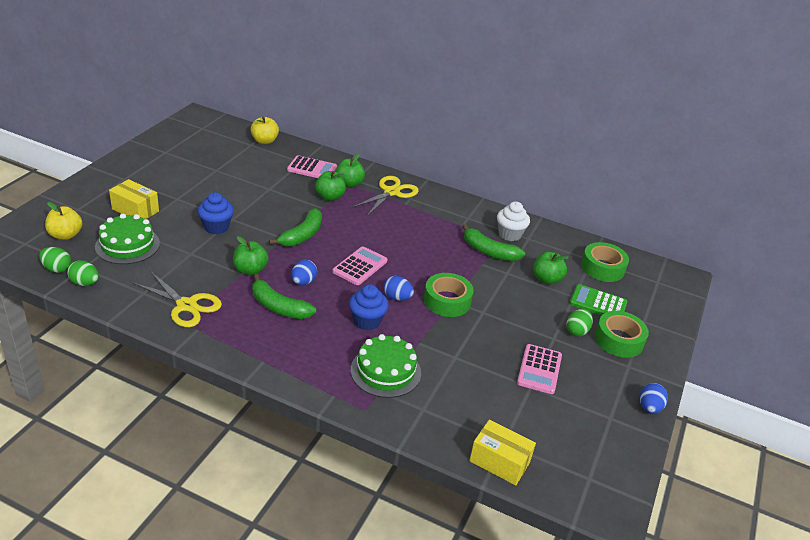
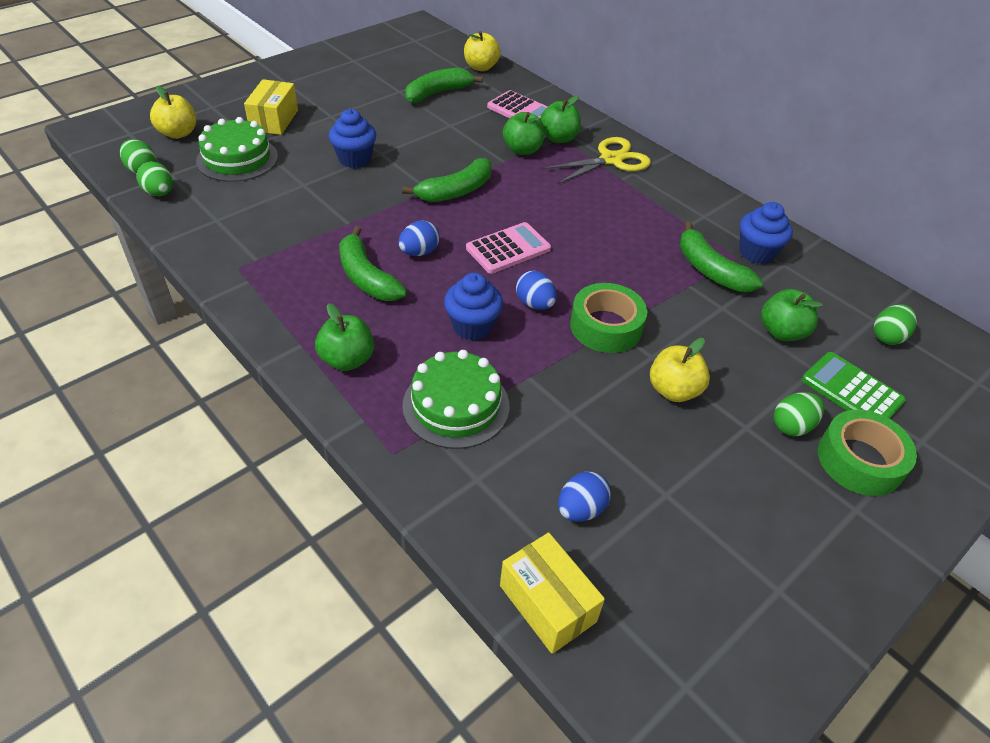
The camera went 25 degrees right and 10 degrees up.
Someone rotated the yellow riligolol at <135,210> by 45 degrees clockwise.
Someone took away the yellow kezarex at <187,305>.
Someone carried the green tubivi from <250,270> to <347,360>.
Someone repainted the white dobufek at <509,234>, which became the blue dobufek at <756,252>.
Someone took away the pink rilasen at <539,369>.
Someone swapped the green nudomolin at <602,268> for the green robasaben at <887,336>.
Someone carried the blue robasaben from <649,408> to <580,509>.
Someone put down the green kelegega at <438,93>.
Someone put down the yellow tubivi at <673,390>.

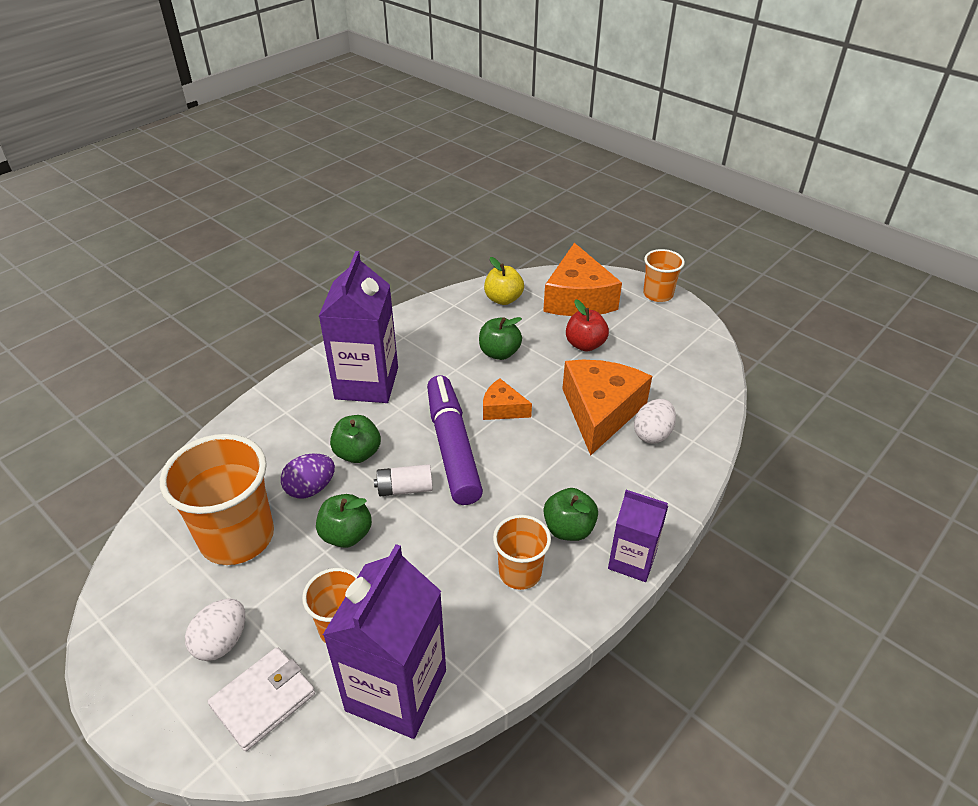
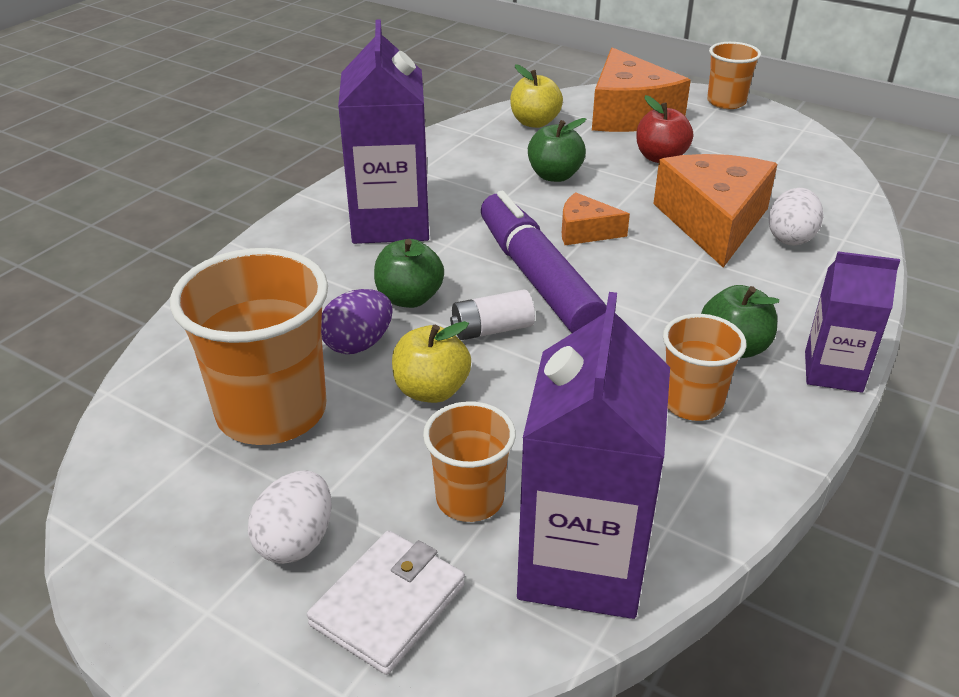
The camera went 10 degrees left and 5 degrees down.
Someone repainted the green tubivi at <346,535>, which became the yellow tubivi at <431,390>.

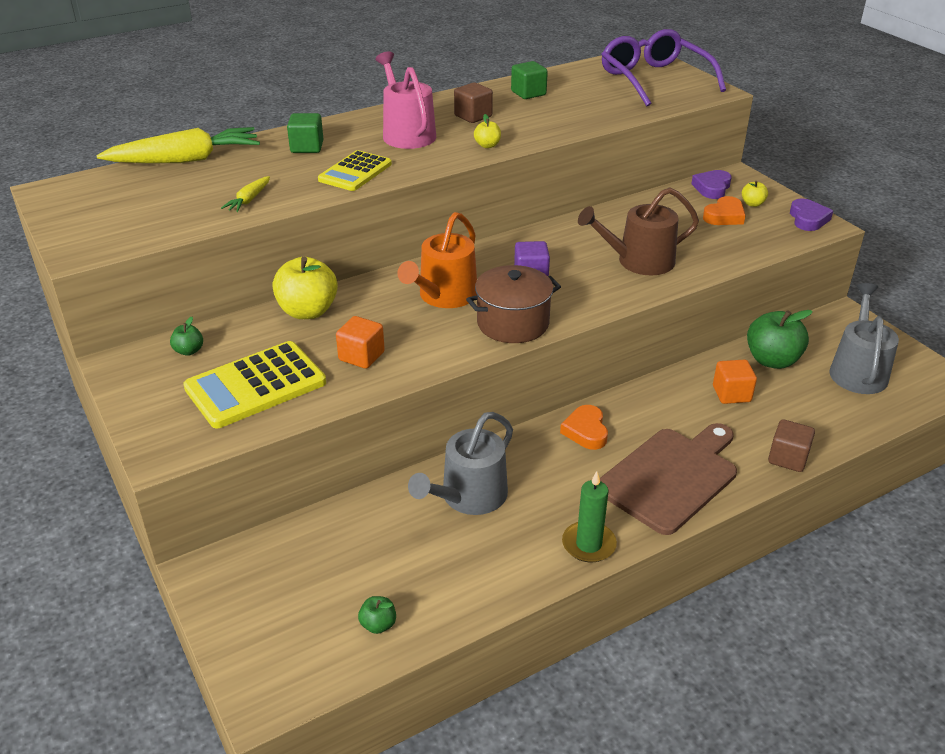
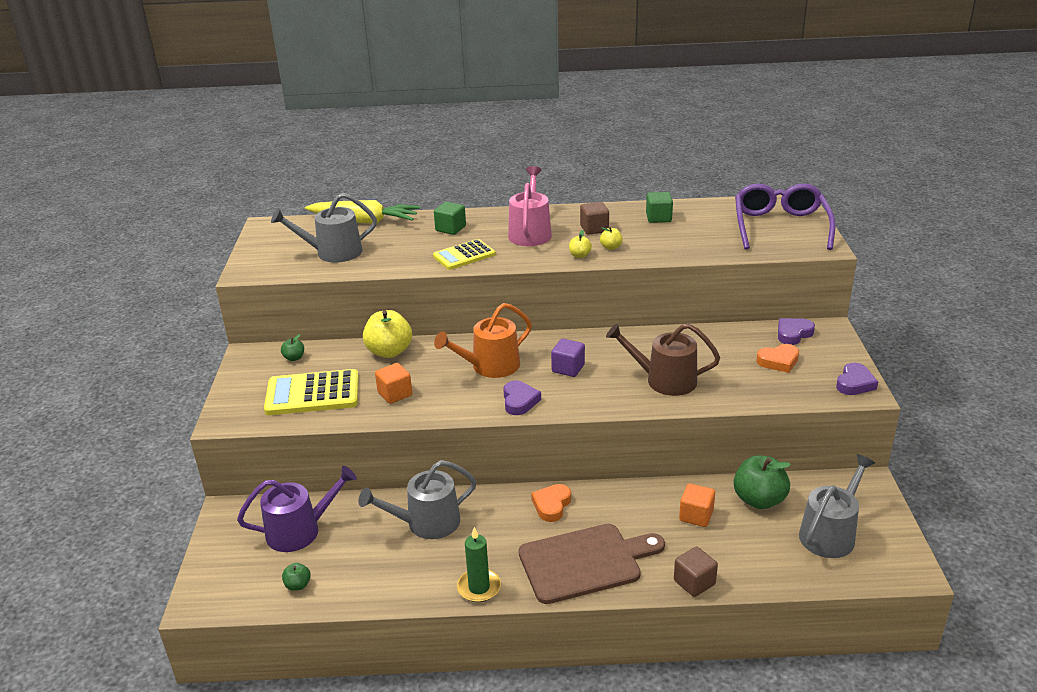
The camera went 30 degrees right and 5 degrees down.
Someone took away the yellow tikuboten at <249,200>.
Someone swapped the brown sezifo at <513,323> for the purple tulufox at <519,401>.
Someone carried the yellow tubivi from <752,204> to <611,247>.
Someone put down the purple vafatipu at <299,531>.
Someone put down the grey vafatipu at <333,252>.

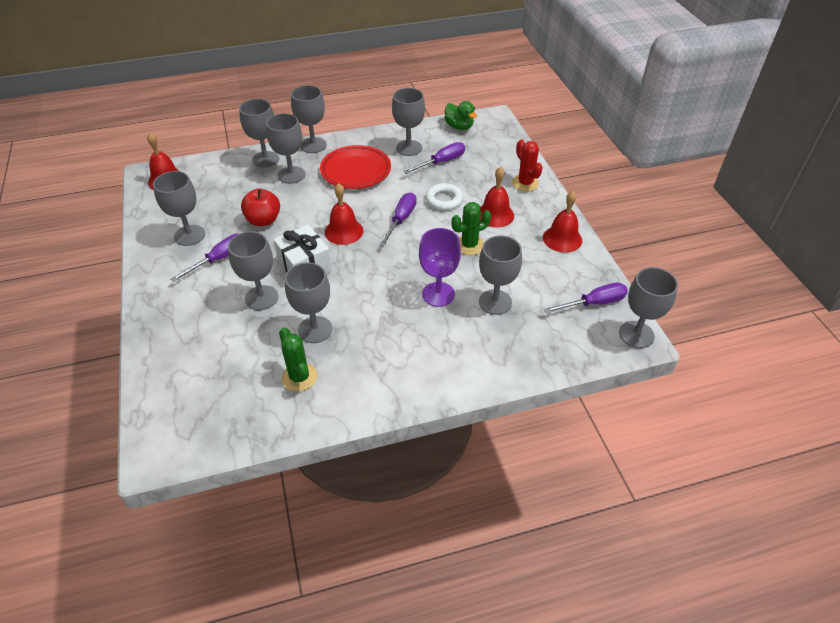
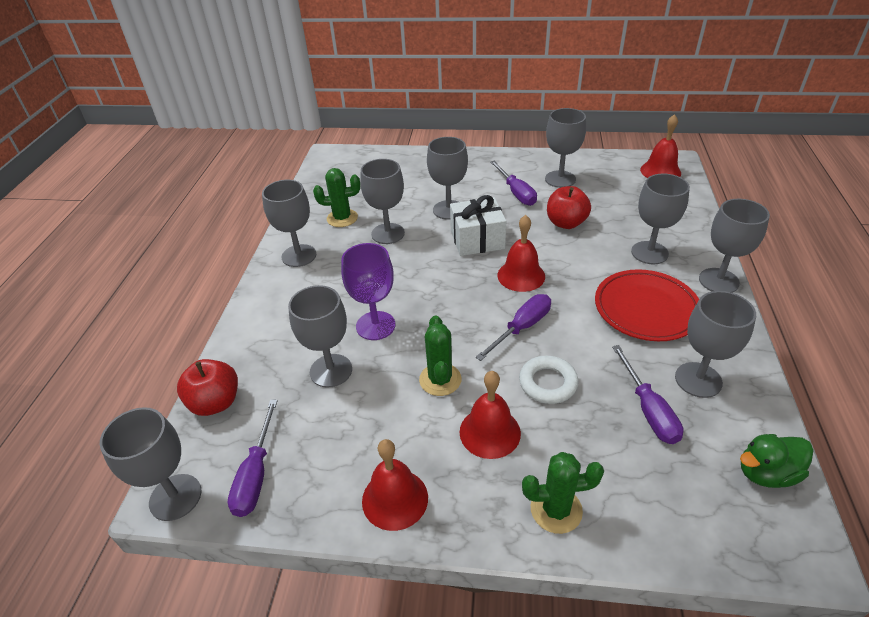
The camera went 115 degrees right and 5 degrees down.
Someone carried the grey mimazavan from <266,159> to <299,256>.
Someone rotated the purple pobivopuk at <401,219> by 90 degrees counterclockwise.
Someone repainted the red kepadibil at <525,183>, which became the green kepadibil at <556,510>.
Someone put down the red tubivi at <215,402>.

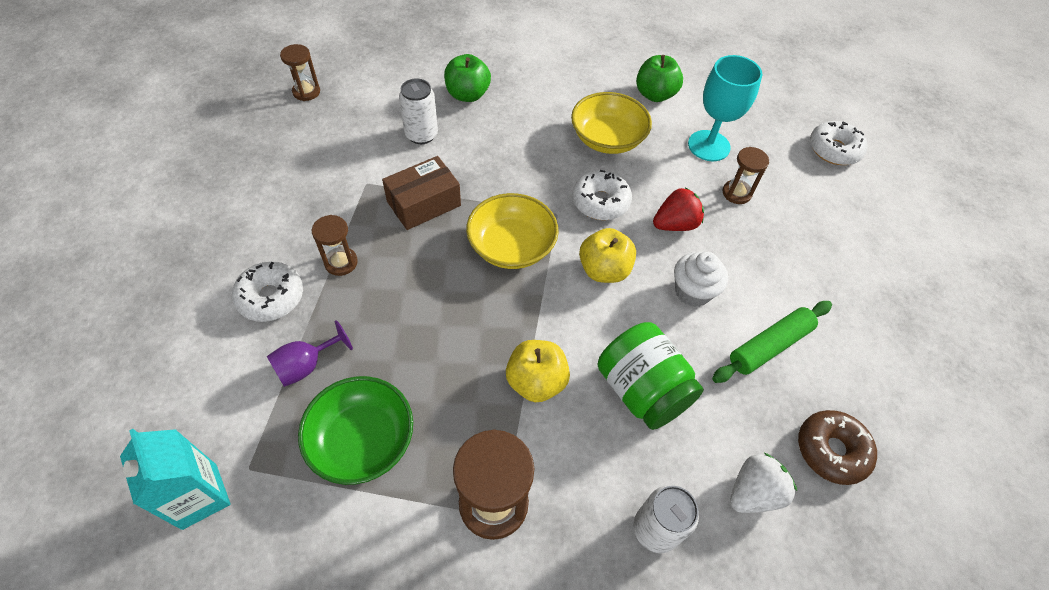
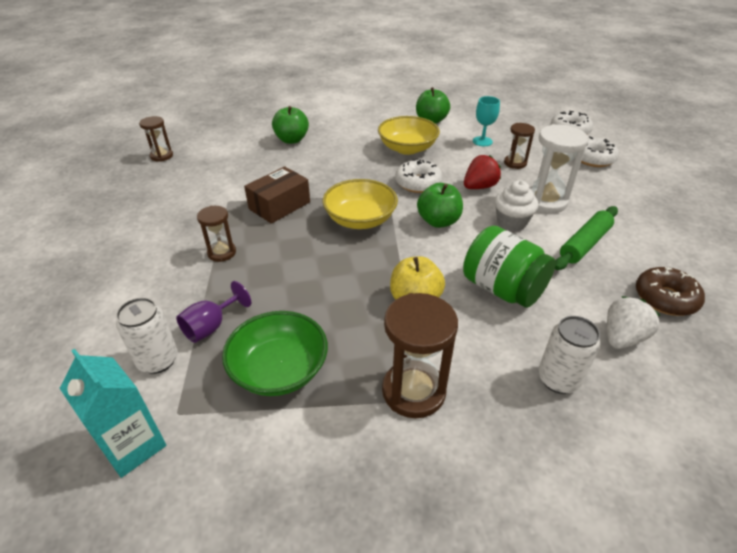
The camera went 10 degrees left and 15 degrees down.
Someone carried the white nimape from <271,297> to <593,159>.
Someone carried the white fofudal from <421,135> to <158,360>.
Someone repainted the yellow tubivi at <604,270>, which became the green tubivi at <438,221>.
Someone scaled the turquoise mimazavan at <708,146> by 0.62.
Someone put down the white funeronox at <545,201>.

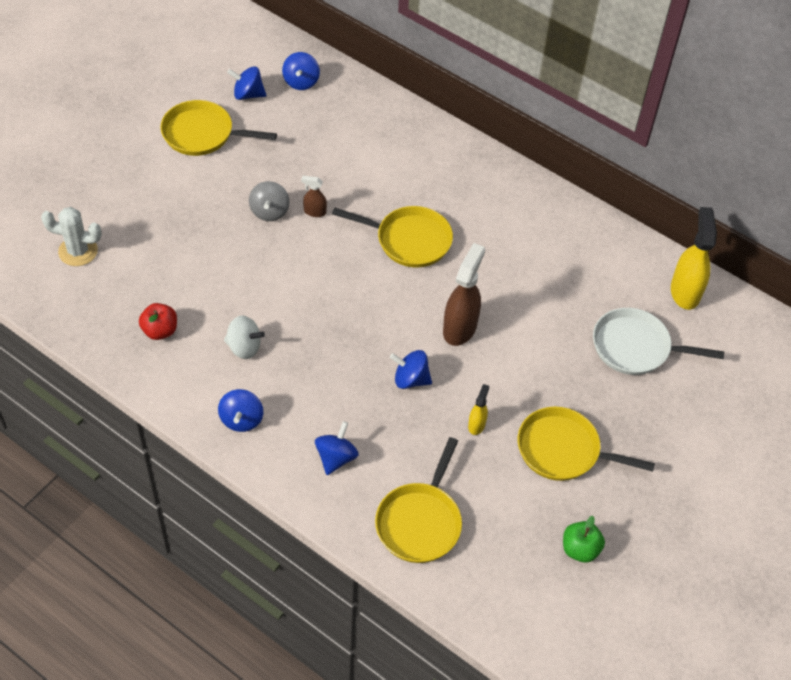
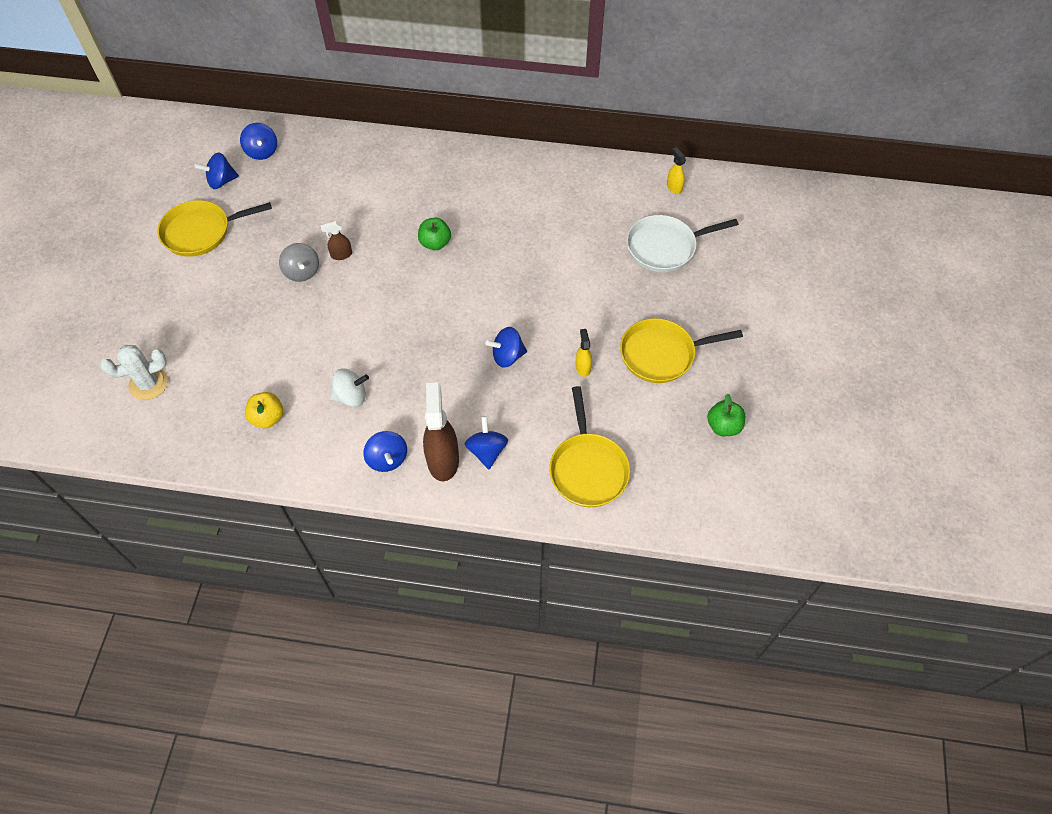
The camera went 25 degrees left and 5 degrees up.
Someone repainted the red tubivi at <160,331>, which became the yellow tubivi at <268,418>.
Someone swapped the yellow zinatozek at <409,240> for the green tubivi at <435,243>.
Someone carried the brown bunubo from <460,328> to <443,459>.
Someone scaled the yellow bunubo at <685,292> by 0.50.

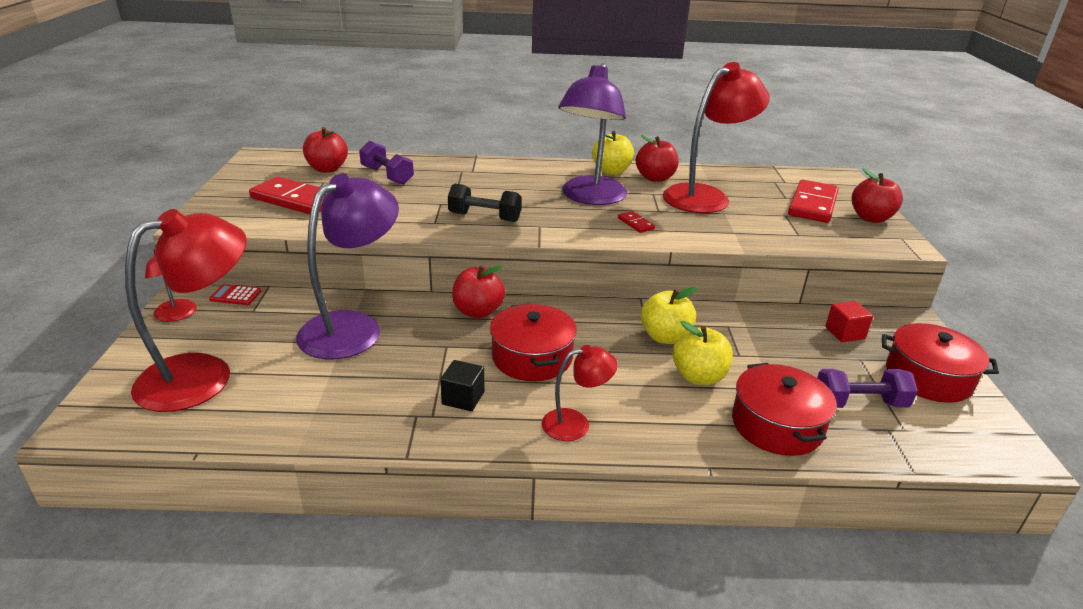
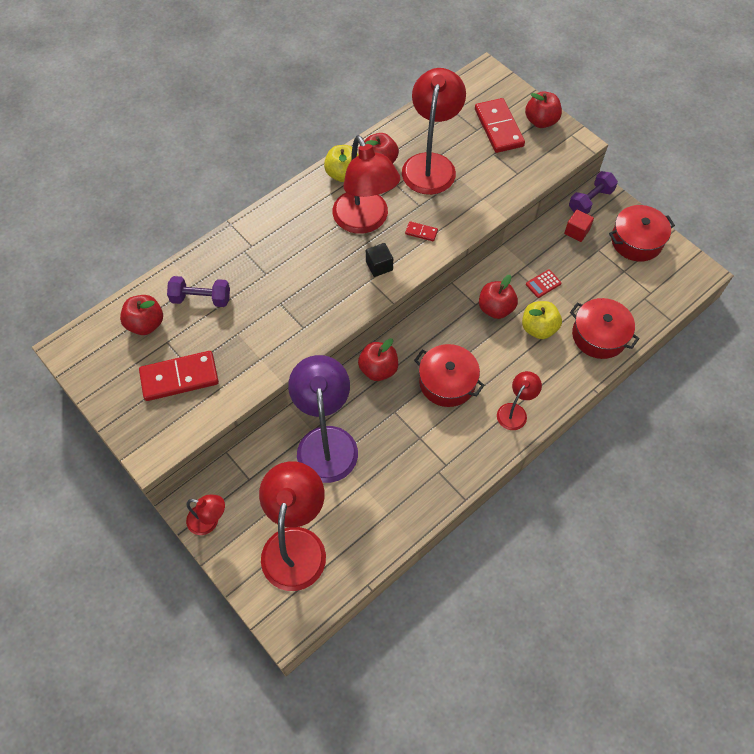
The camera went 40 degrees left and 30 degrees up.
Someone carried the red rilasen from <235,295> to <543,284>.
Someone carried the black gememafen from <463,398> to <379,266>.
Someone took away the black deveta at <484,217>.
Someone repainted the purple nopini at <590,198>, which became the red nopini at <365,221>.
Someone repainted the yellow tubivi at <665,337>, which became the red tubivi at <495,308>.
Someone carried the purple deveta from <859,403> to <590,201>.

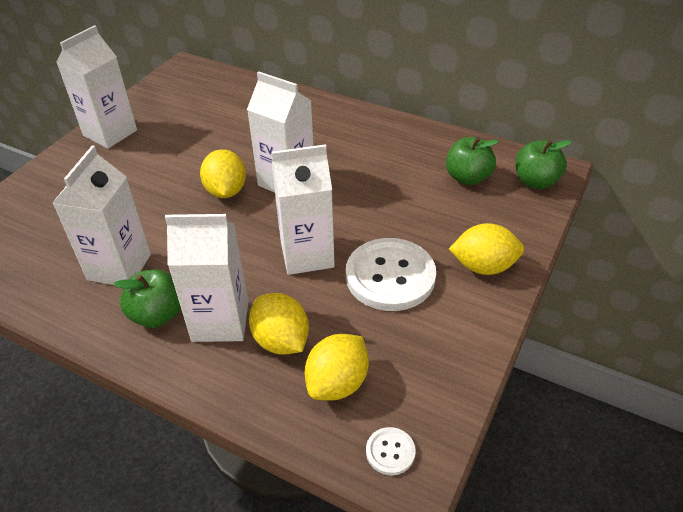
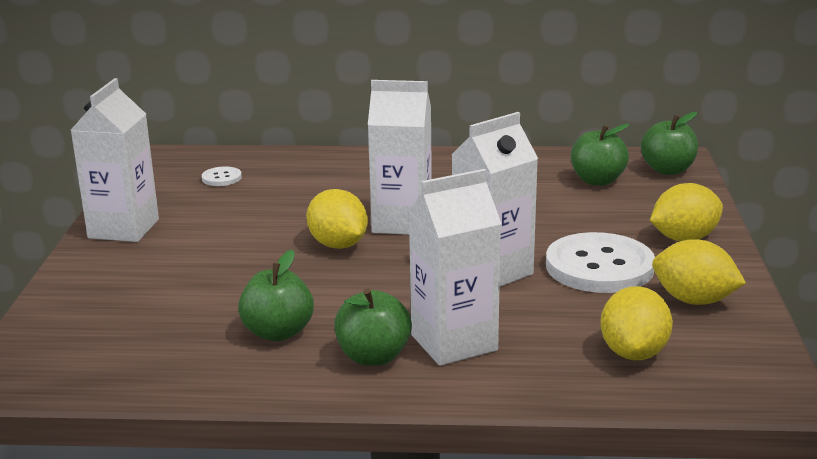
The camera went 25 degrees left and 20 degrees down.
Someone swapped the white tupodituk at <119,267> for the green tubivi at <278,332>.
Someone carried the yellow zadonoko from <281,340> to <694,300>.
Someone carried the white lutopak from <390,452> to <221,178>.

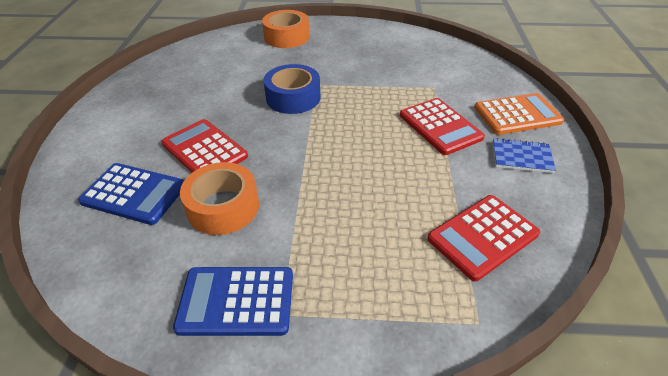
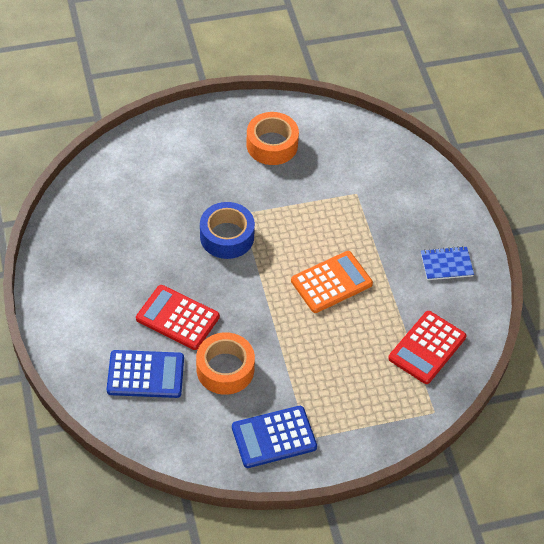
The camera went 20 degrees left and 10 degrees up.
Someone carried the orange nudomolin from <286,37> to <272,145>.
Someone took away the red rilasen at <440,126>.
Someone carried the orange rilasen from <517,115> to <331,282>.

